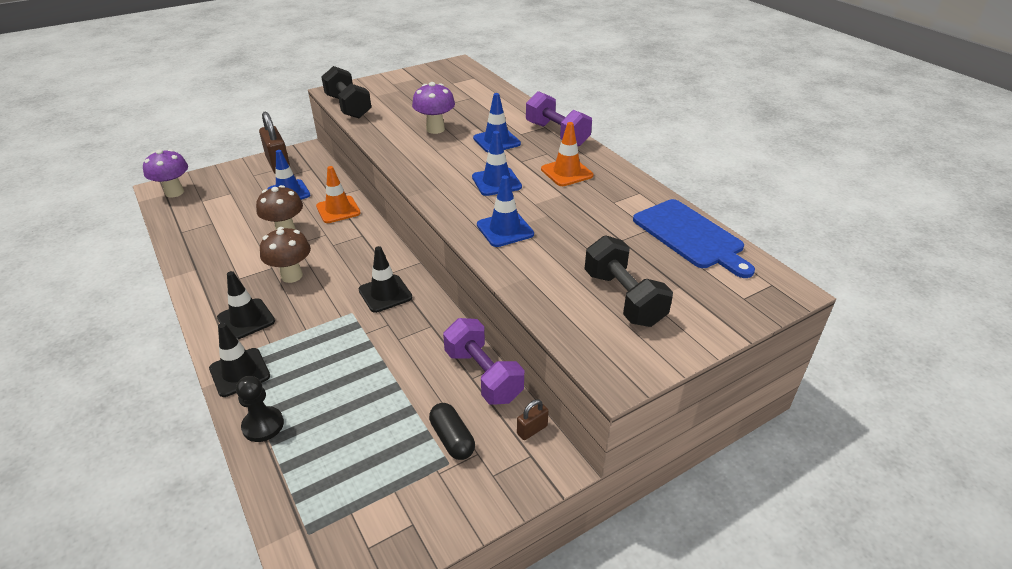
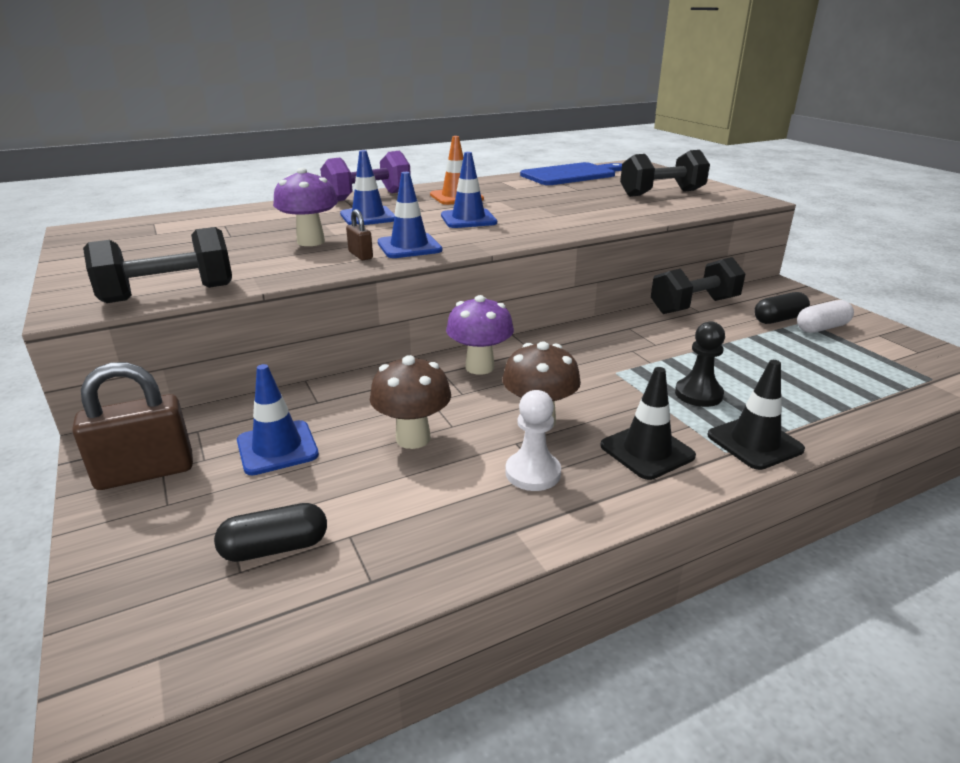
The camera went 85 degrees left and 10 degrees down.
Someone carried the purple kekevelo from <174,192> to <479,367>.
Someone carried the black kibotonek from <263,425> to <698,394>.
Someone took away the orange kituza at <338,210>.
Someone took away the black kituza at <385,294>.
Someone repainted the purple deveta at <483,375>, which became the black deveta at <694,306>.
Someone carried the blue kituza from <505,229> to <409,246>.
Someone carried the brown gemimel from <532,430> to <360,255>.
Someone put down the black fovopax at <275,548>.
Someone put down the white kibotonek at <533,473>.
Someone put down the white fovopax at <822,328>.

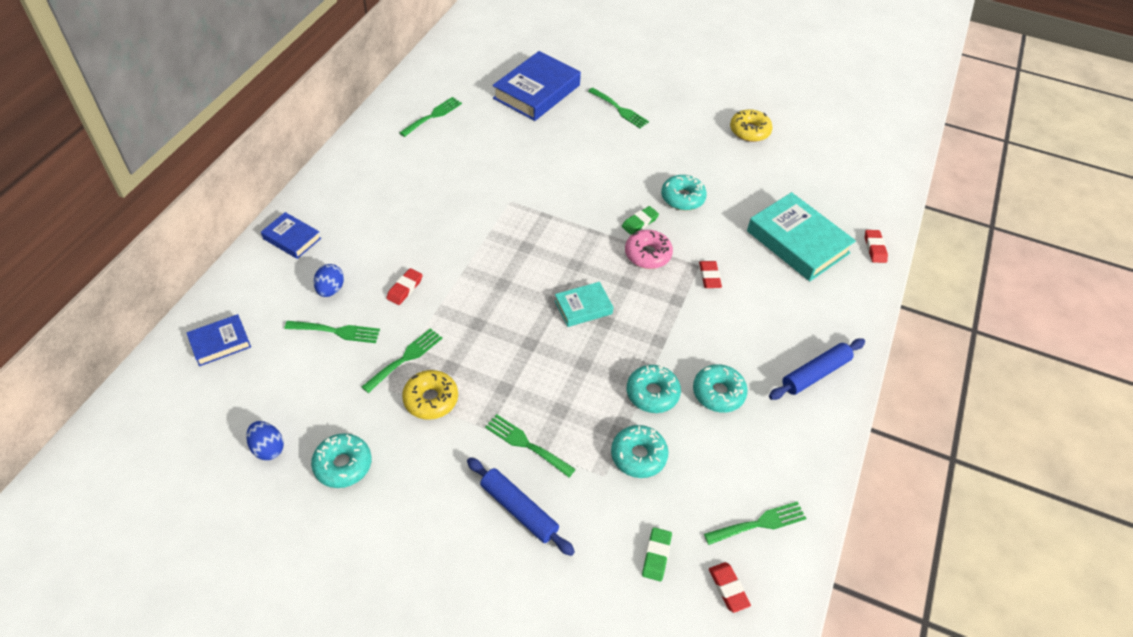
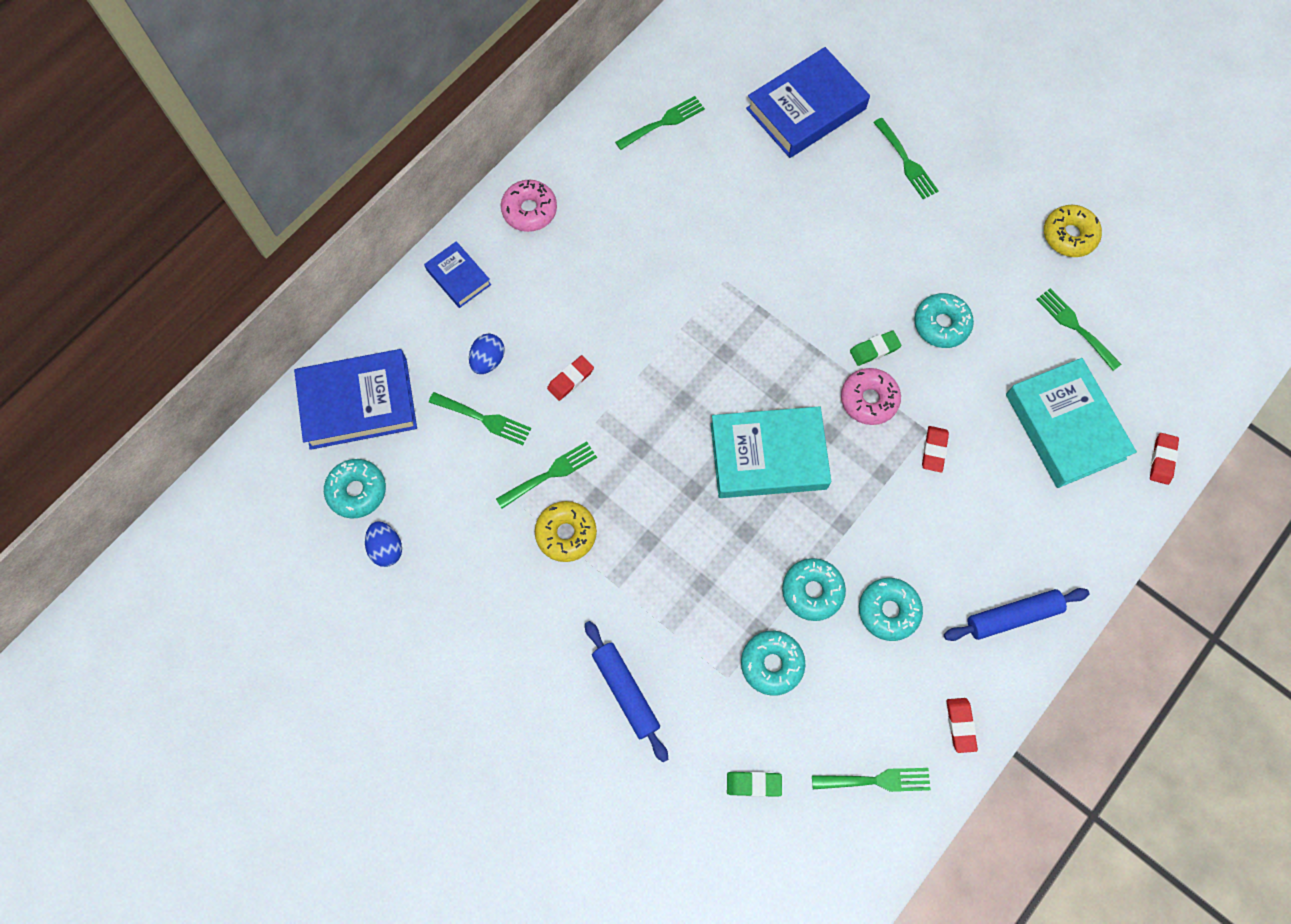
The camera went 20 degrees right and 20 degrees up.
Someone scaled the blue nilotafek at <220,343> by 1.87.
Someone carried the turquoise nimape from <343,465> to <357,491>.
Someone carried the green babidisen from <526,444> to <1075,326>.
Someone scaled the turquoise nilotafek at <583,307> by 1.87.
Someone rotated the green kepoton at <656,555> by 60 degrees clockwise.
Someone carried the red kepoton from <728,588> to <960,725>.
Someone put down the pink nimape at <529,210>.

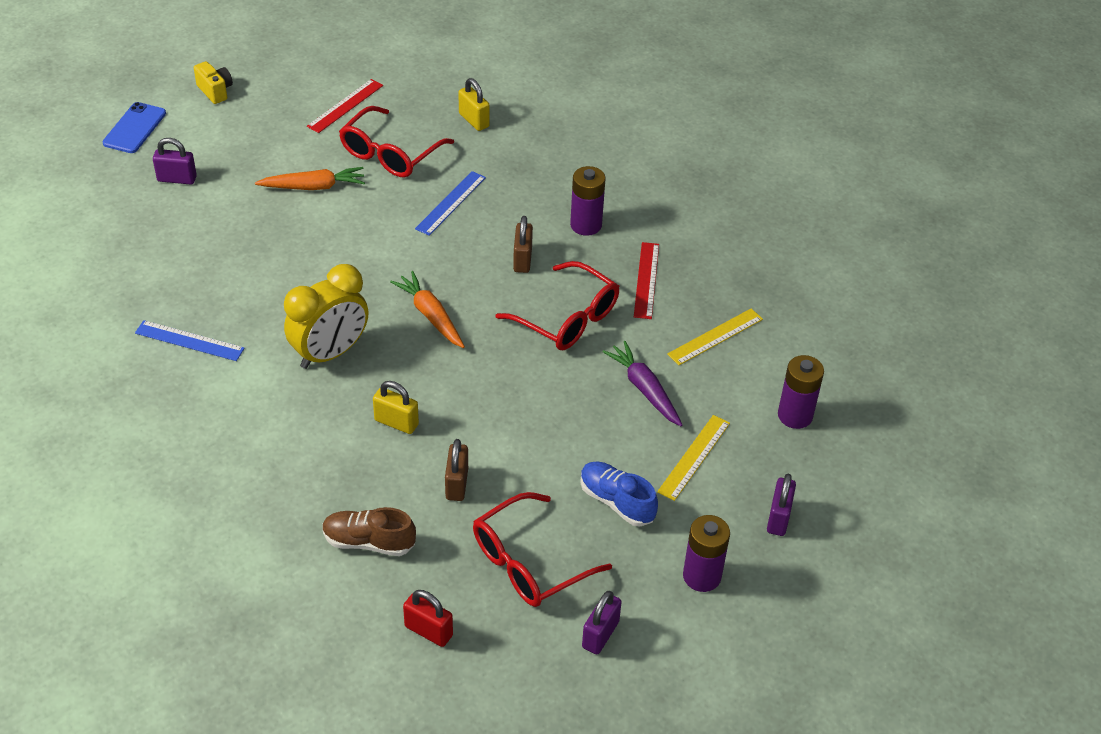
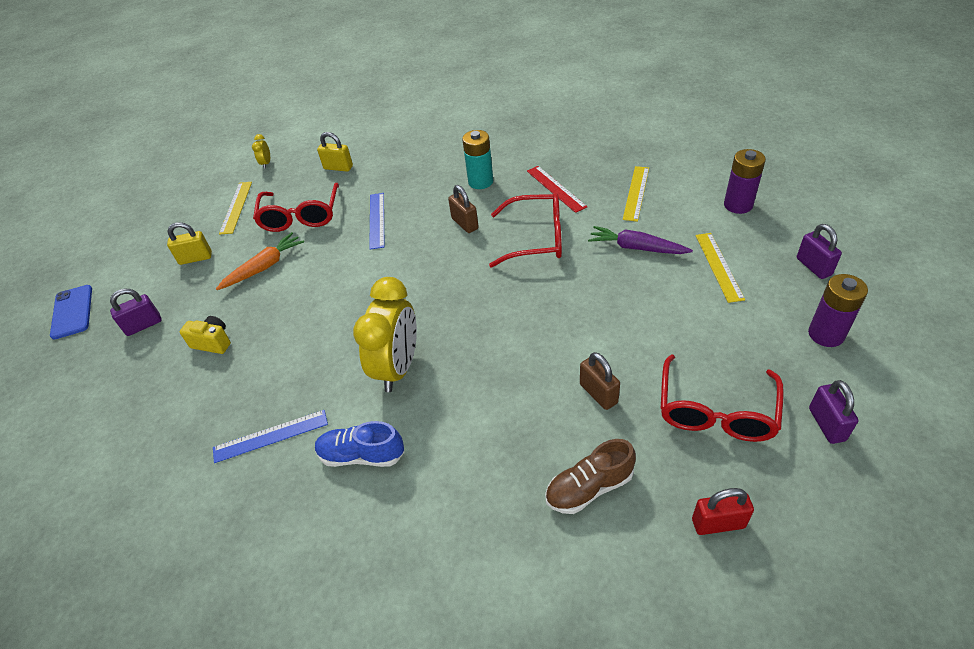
The camera went 30 degrees left and 0 degrees up.
Someone carried the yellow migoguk from <215,91> to <213,342>.
Someone repainted the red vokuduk at <345,106>, which became the yellow vokuduk at <236,207>.
Someone carried the yellow gemimel from <396,422> to <195,258>.
Someone took away the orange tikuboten at <430,315>.
Someone repainted the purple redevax at <586,225>, which became the turquoise redevax at <480,182>.
Someone carried the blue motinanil from <616,502> to <362,455>.
Someone put down the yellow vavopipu at <266,163>.

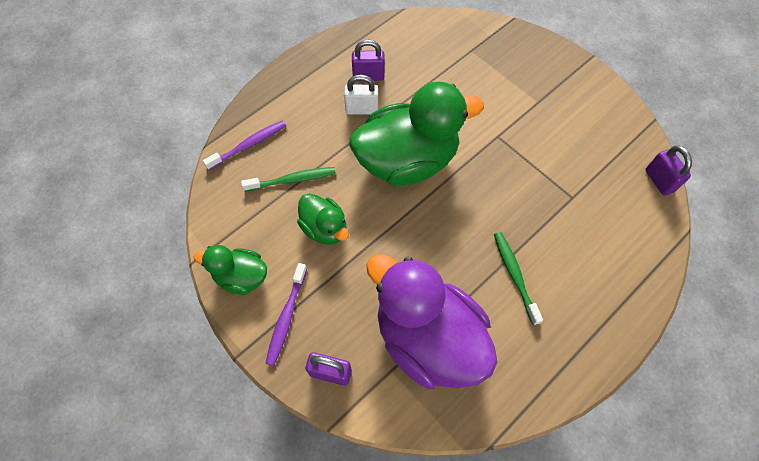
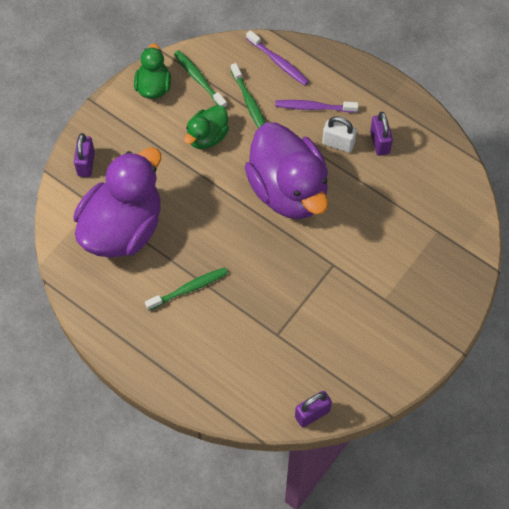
The camera went 80 degrees right and 0 degrees up.
Someone carried the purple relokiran from <286,317> to <314,107>.
Someone rotated the white gemimel at <362,109> by 60 degrees counterclockwise.
Someone repainted the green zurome at <407,161>, which became the purple zurome at <288,190>.
Someone put down the green relokiran at <199,79>.

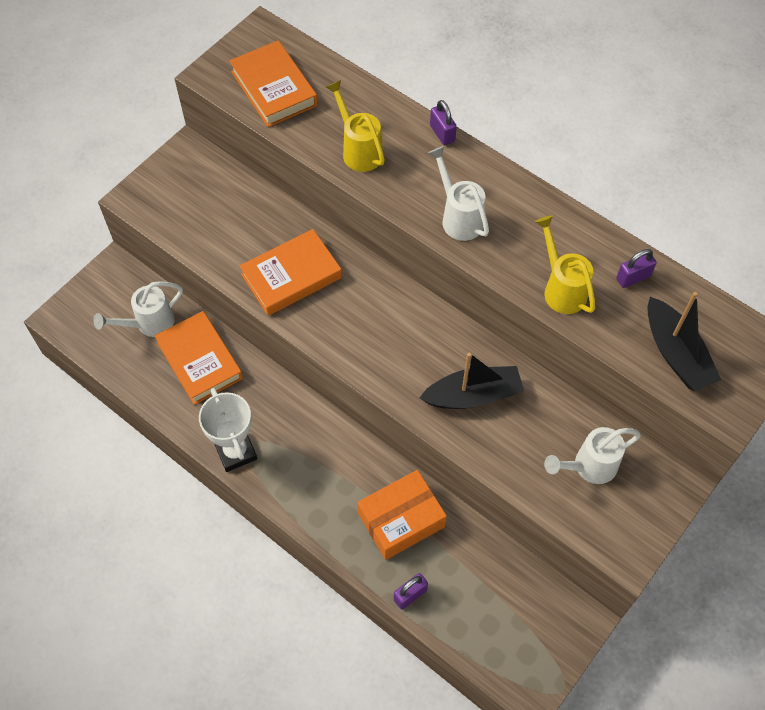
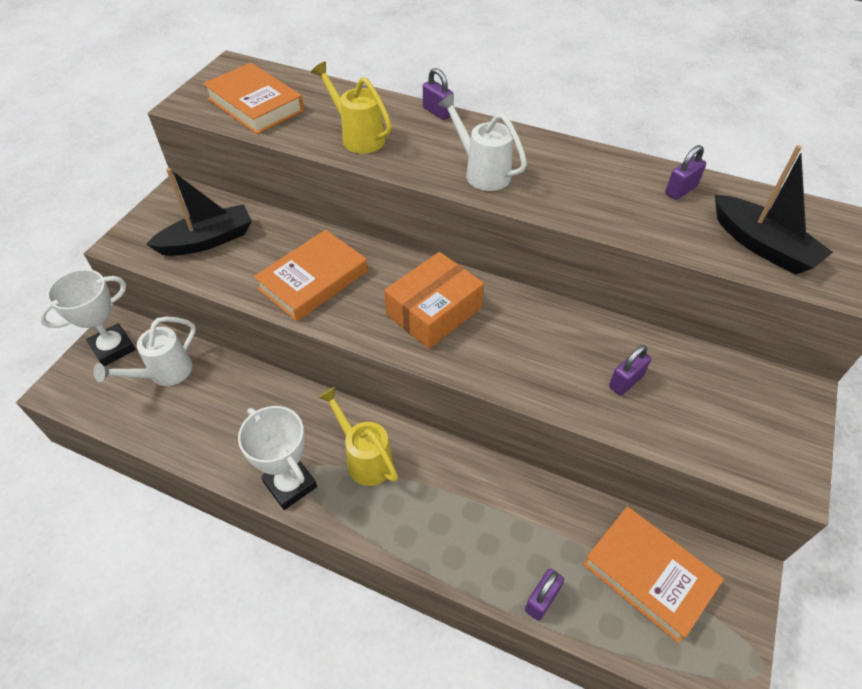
The camera went 15 degrees left and 10 degrees down.
Someone carried the orange nilotafek from <200,360> to <648,574>.
Someone carried the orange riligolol from <401,520> to <434,311>.
Someone carried the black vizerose from <473,395> to <207,240>.
Someone carried the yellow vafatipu from <561,288> to <364,458>.
Someone took away the white vafatipu at <588,467>.
Someone put down the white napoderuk at <113,348>.
Someone put down the purple gemimel at <626,381>.

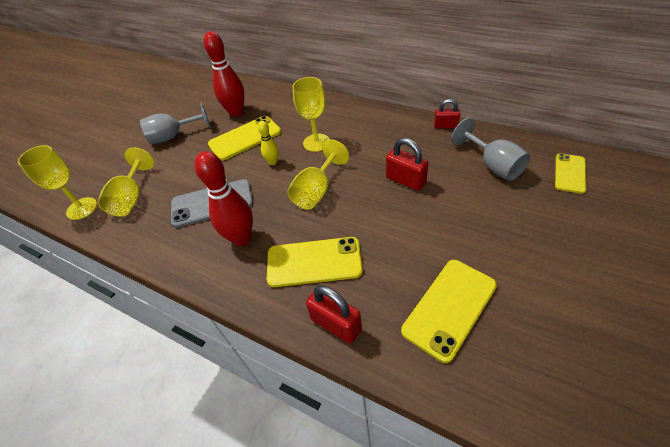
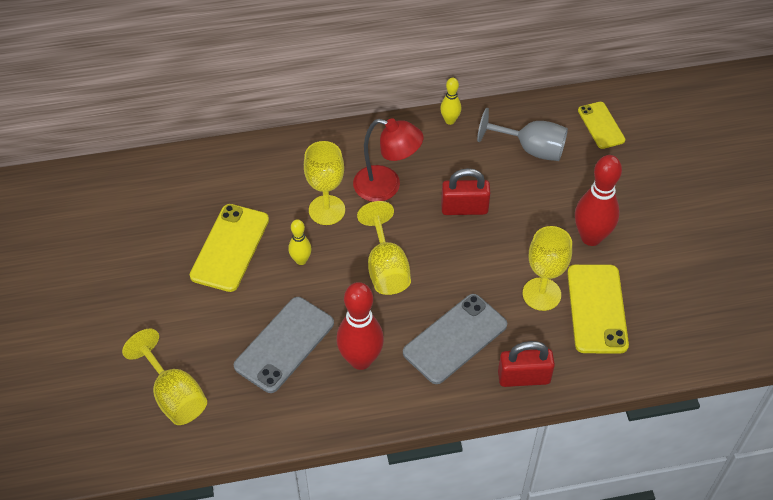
The camera went 45 degrees left and 5 degrees up.
Someone carried the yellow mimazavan from <82,208> to <541,294>.
Someone took away the grey mimazavan at <173,136>.
Someone carried the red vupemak from <236,112> to <591,237>.
Someone repainted the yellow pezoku at <314,262>, which became the grey pezoku at <455,339>.
Someone swapped the red gemimel at <445,126> for the yellow vupemak at <450,120>.
Someone put down the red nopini at <386,186>.

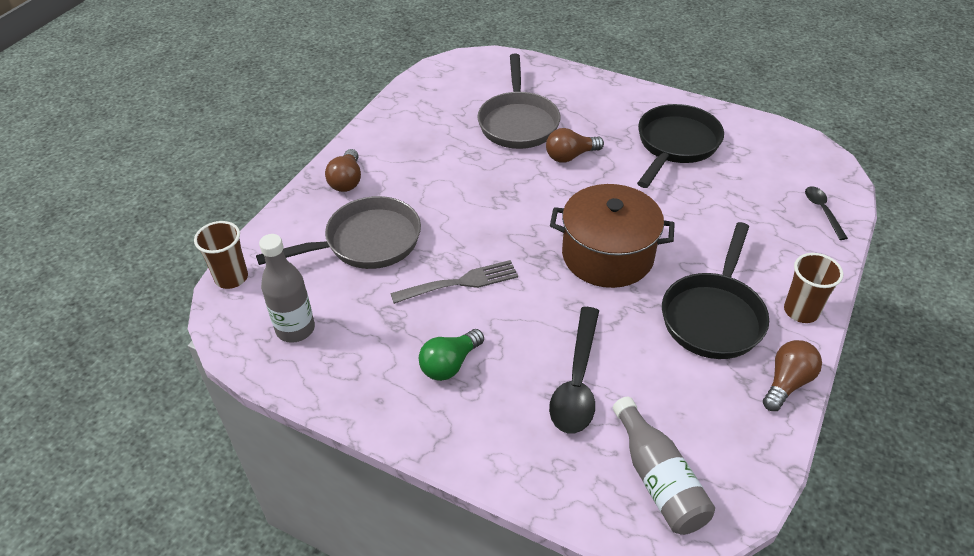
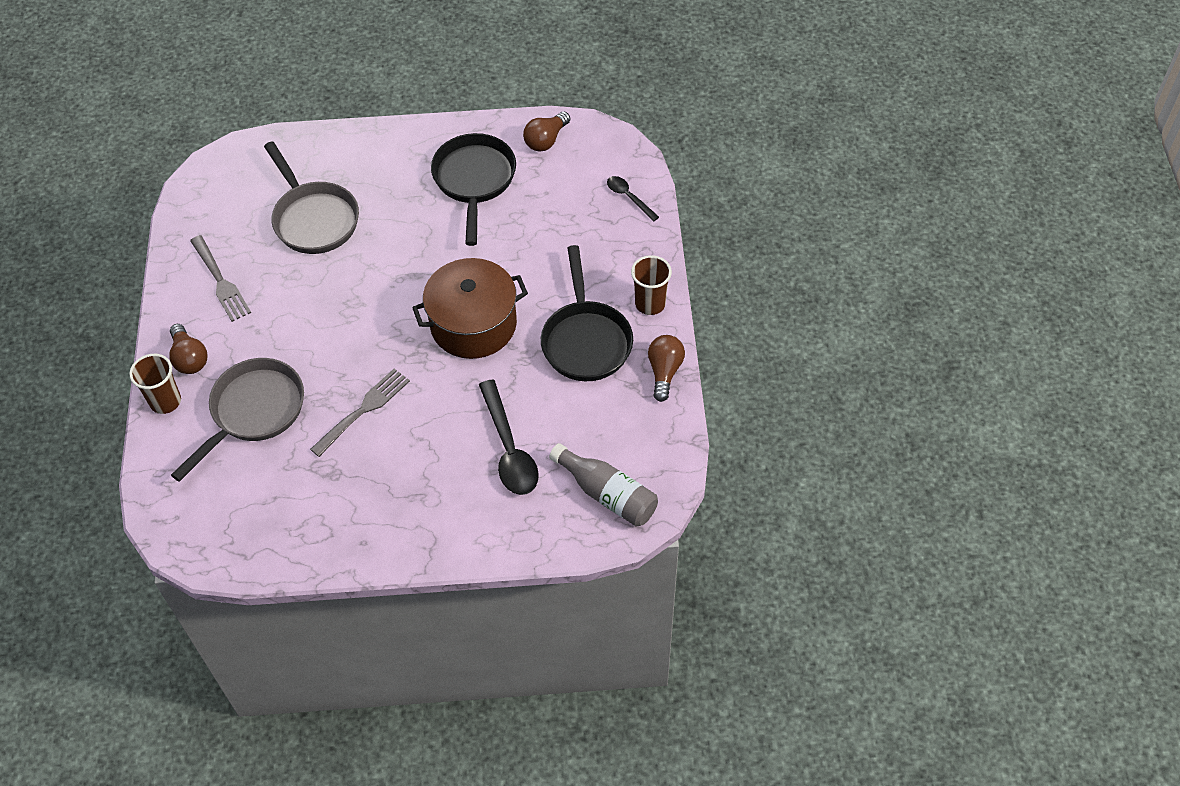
The camera went 30 degrees left and 10 degrees up.
Someone carried the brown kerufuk from <231,278> to <165,401>.
Someone took away the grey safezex at <295,329>.
Someone took away the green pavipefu at <450,364>.
Someone carried the brown pavipefu from <570,156> to <546,140>.
Someone put down the grey babidisen at <220,281>.

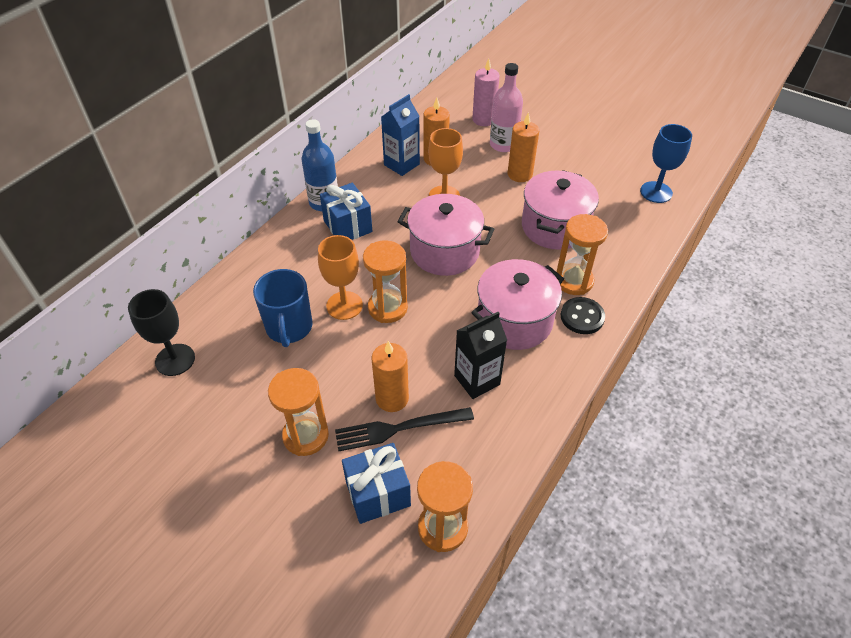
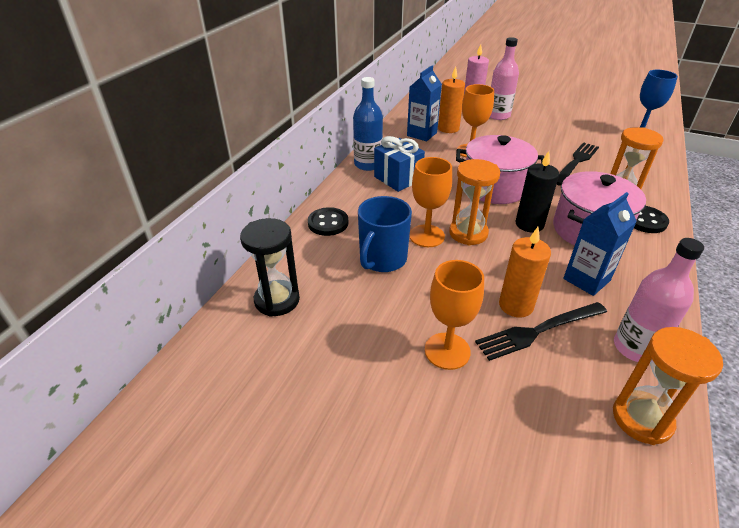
The camera went 10 degrees left and 10 degrees down.
Someone swapped the black mimazavan at <175,360> for the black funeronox at <277,300>.
Someone rotated the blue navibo at <289,327> by 45 degrees clockwise.
Someone swapped the orange funeronox at <305,436> for the orange mimazavan at <447,351>.
Someone took away the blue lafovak at <378,493>.
Someone repainted the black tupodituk at <477,380>, which became the blue tupodituk at <586,280>.
Someone took away the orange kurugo at <519,174>.
Someone swapped the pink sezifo at <554,227> for the black babidisen at <576,162>.
Someone put down the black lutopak at <328,223>.
Someone put down the black kurugo at <529,224>.
Someone put down the pink safezex at <635,348>.

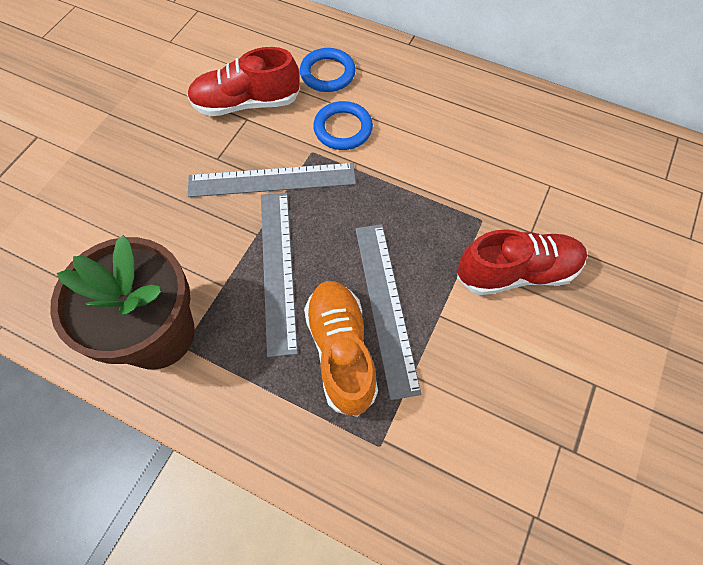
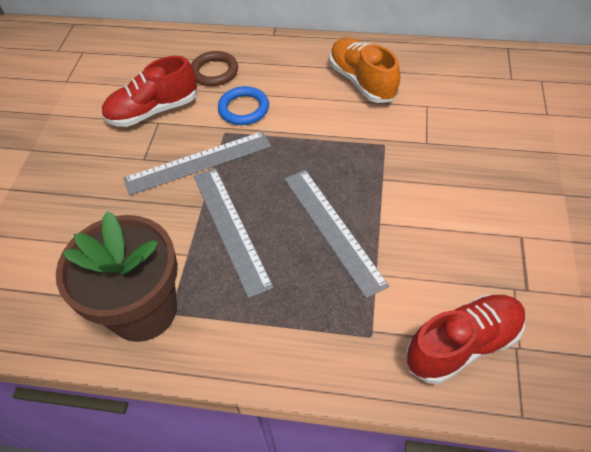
The camera went 15 degrees left and 10 degrees down.
Someone repainted the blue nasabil at <327,73>, which became the brown nasabil at <214,72>.
Someone carried the orange motinanil from <341,351> to <362,81>.
Someone carried the red motinanil from <516,272> to <462,344>.

